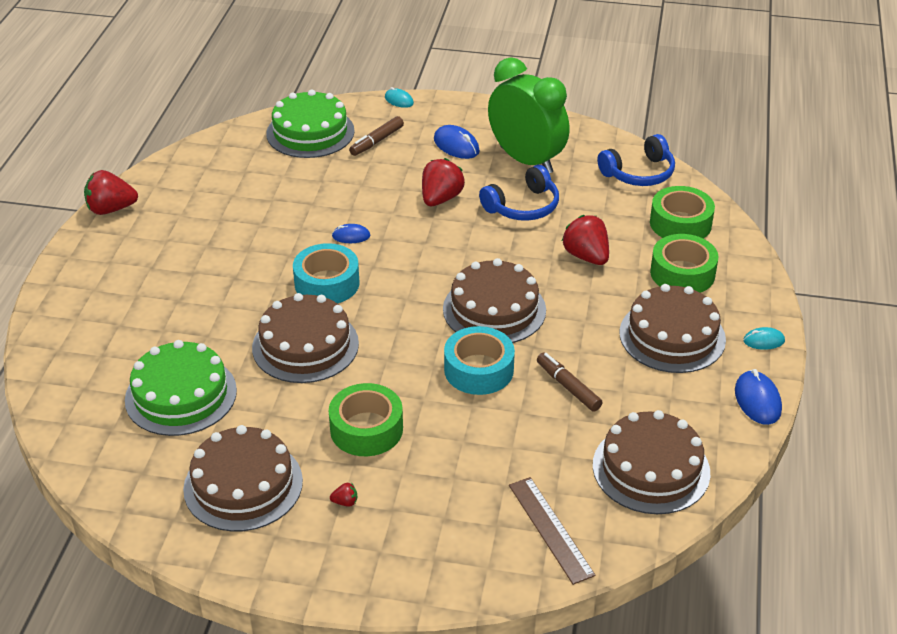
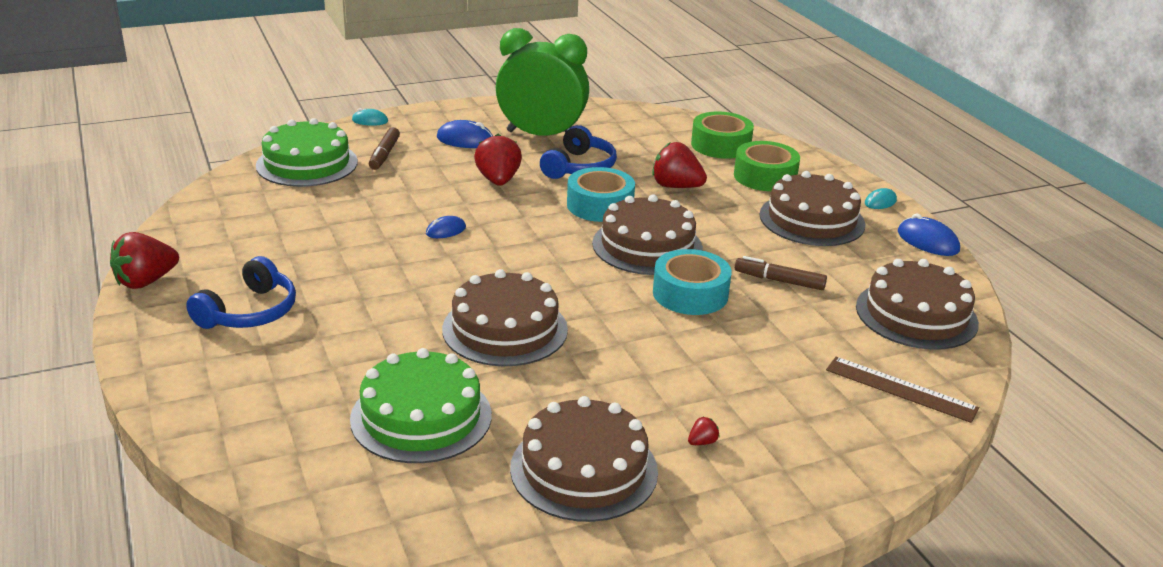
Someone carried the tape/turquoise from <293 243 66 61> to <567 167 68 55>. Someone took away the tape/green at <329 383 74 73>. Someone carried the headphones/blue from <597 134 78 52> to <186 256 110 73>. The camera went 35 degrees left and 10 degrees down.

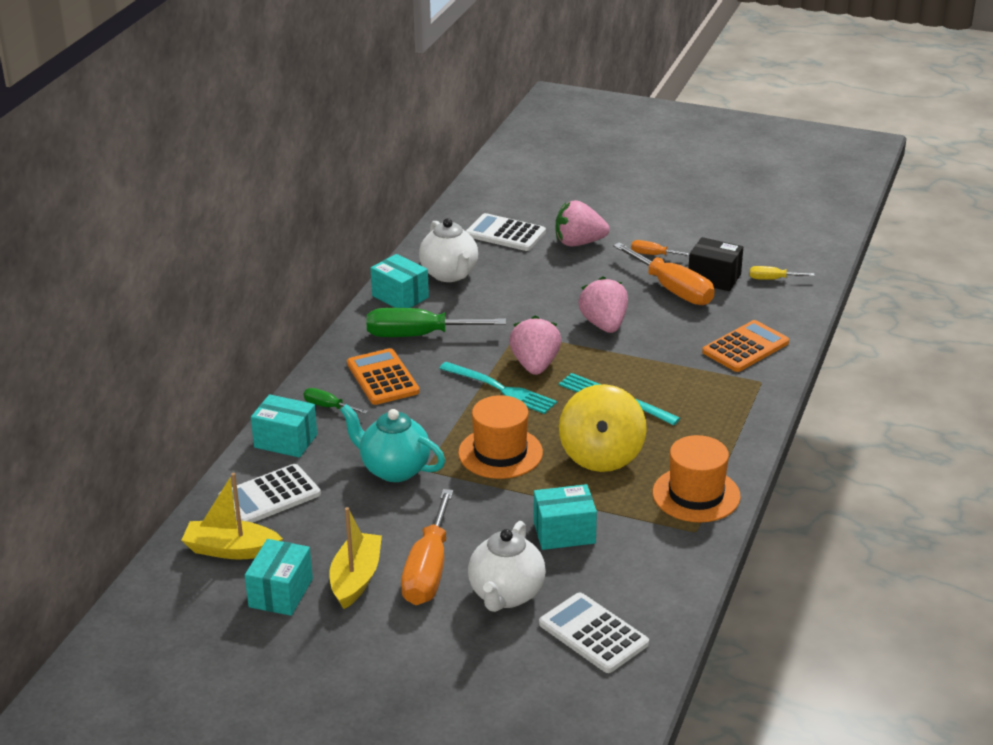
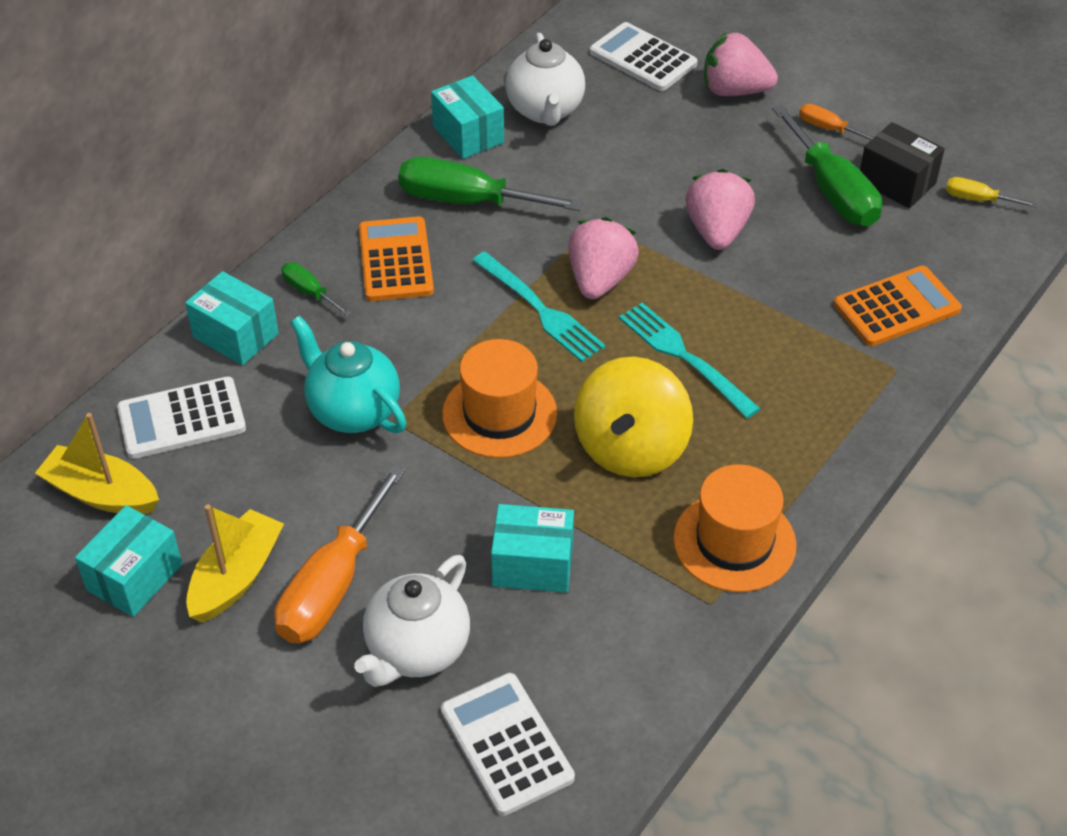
Someone repainted the screwdriver/orange at <613 242 101 63>, which became the screwdriver/green at <772 105 110 121>. The camera went 15 degrees right and 15 degrees up.

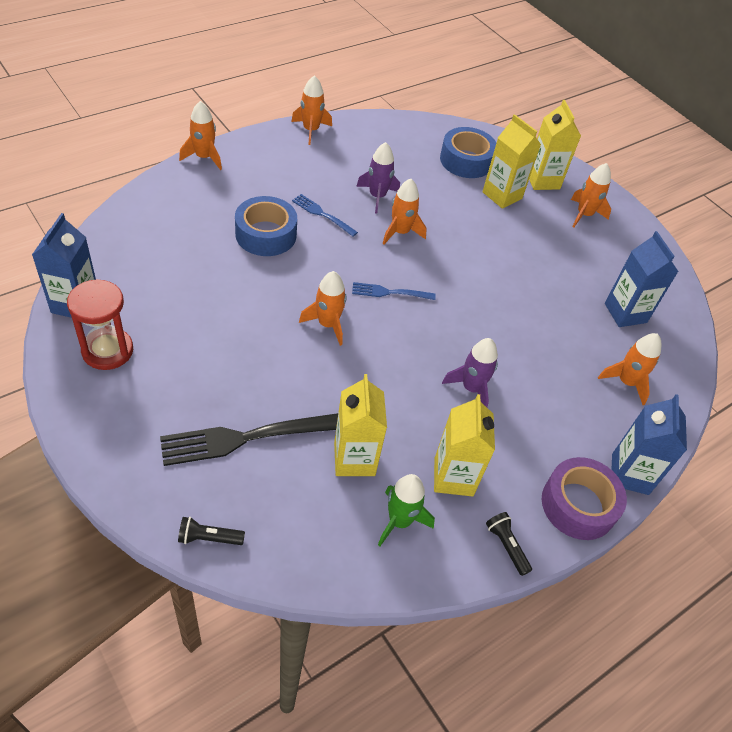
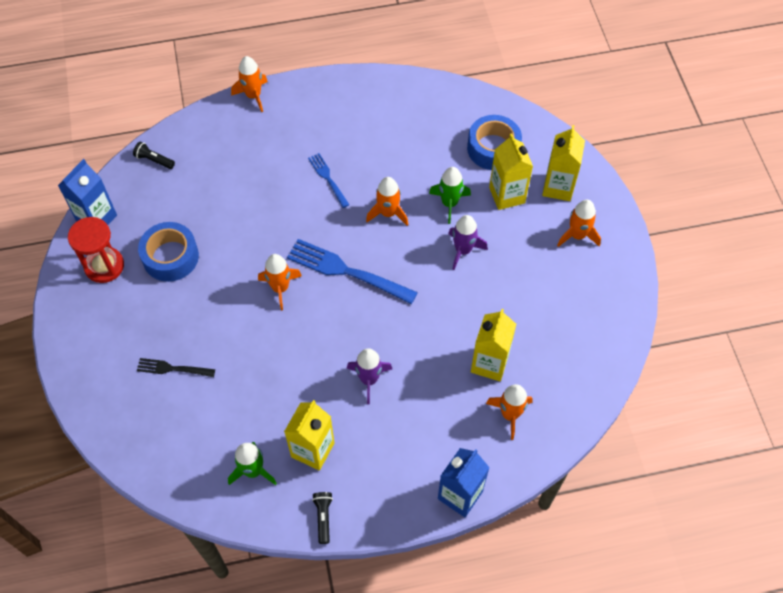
Someone scaled the fork/black at <160 413 178 53> by 0.55. Someone carried the flashlight/black from <178 517 67 28> to <133 142 42 27>. Someone carried the tape/blue from <235 196 62 60> to <138 222 61 60>. Someone took away the rocket/orange at <291 75 41 70>. Someone carried the carton/yellow from <334 374 53 102> to <471 309 45 72>. Someone scaled the fork/blue at <352 282 84 18> by 1.83. Someone carried the rocket/purple from <356 142 44 72> to <448 215 40 55>. Someone took away the tape/purple at <542 457 85 83>. Someone took away the carton/blue at <605 231 74 96>. Someone put down the rocket/green at <429 167 42 57>. The camera went 30 degrees right and 10 degrees up.

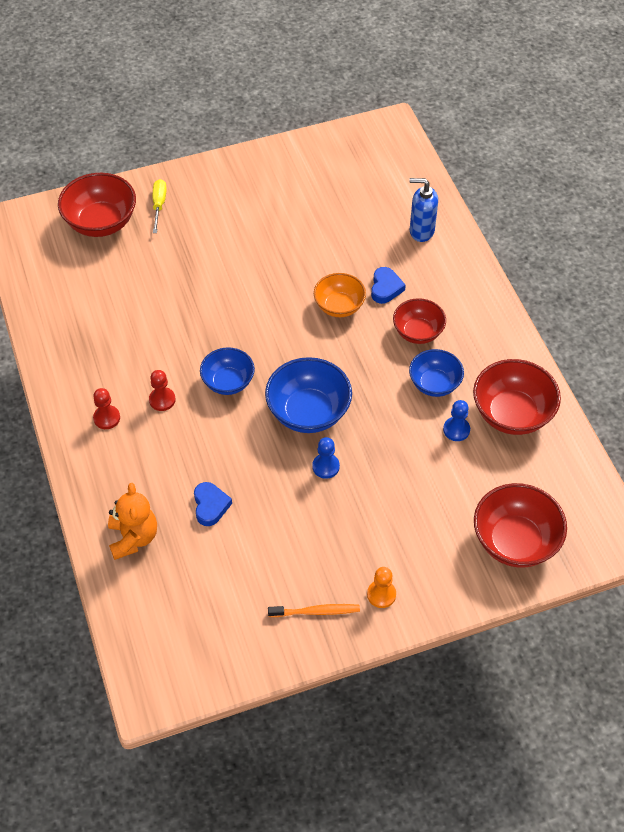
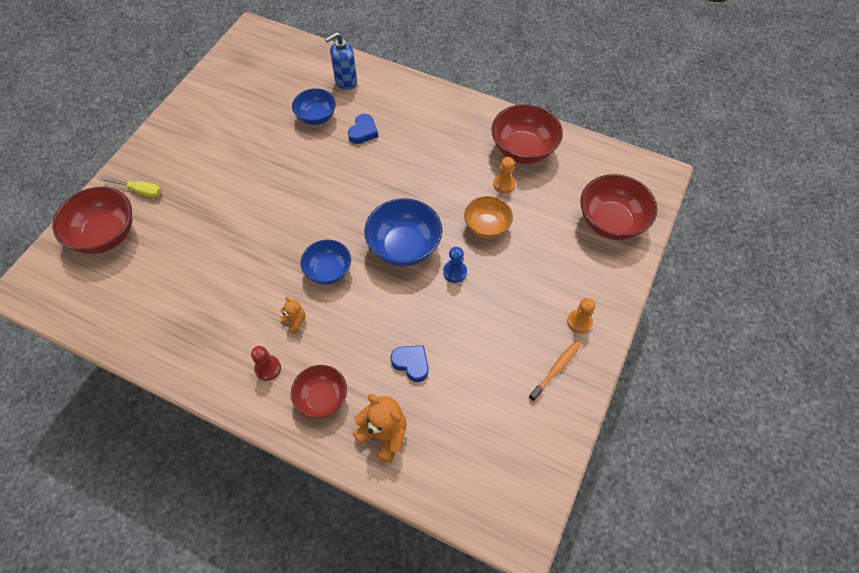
Someone swapped the pawn/red at <149 370 27 41> for the teddy bear/orange at <280 297 25 37>. Someone rotated the screwdriver/yellow at <153 179 14 54> by 150 degrees clockwise. Someone carried the bowl/orange from <314 273 52 44> to <464 196 49 43>. Someone rotated the heart/blue at <371 267 35 37> by 60 degrees clockwise. Someone carried the bowl/red from <393 298 53 46> to <291 365 56 54>. Someone carried the bowl/blue from <409 349 55 48> to <292 89 44 36>. Someone repainted the pawn/blue at <443 400 27 41>, which became the pawn/orange at <493 157 23 36>. The camera went 45 degrees left and 5 degrees up.

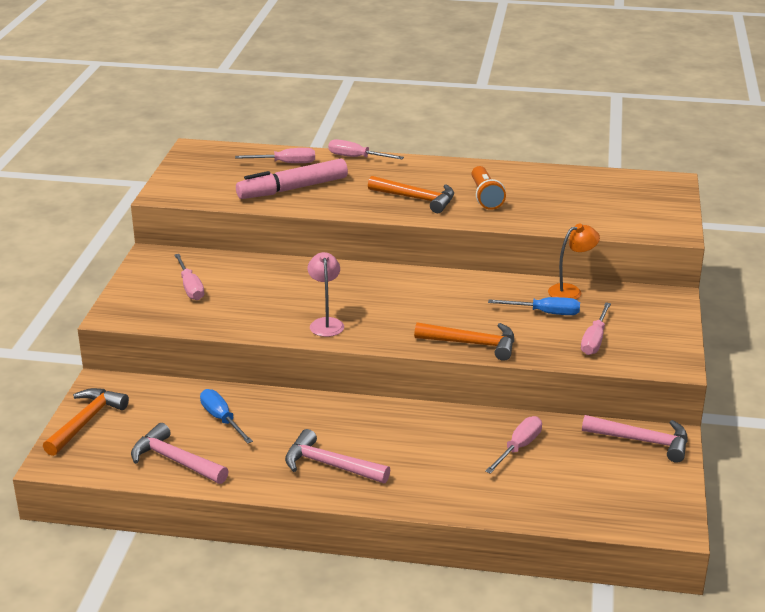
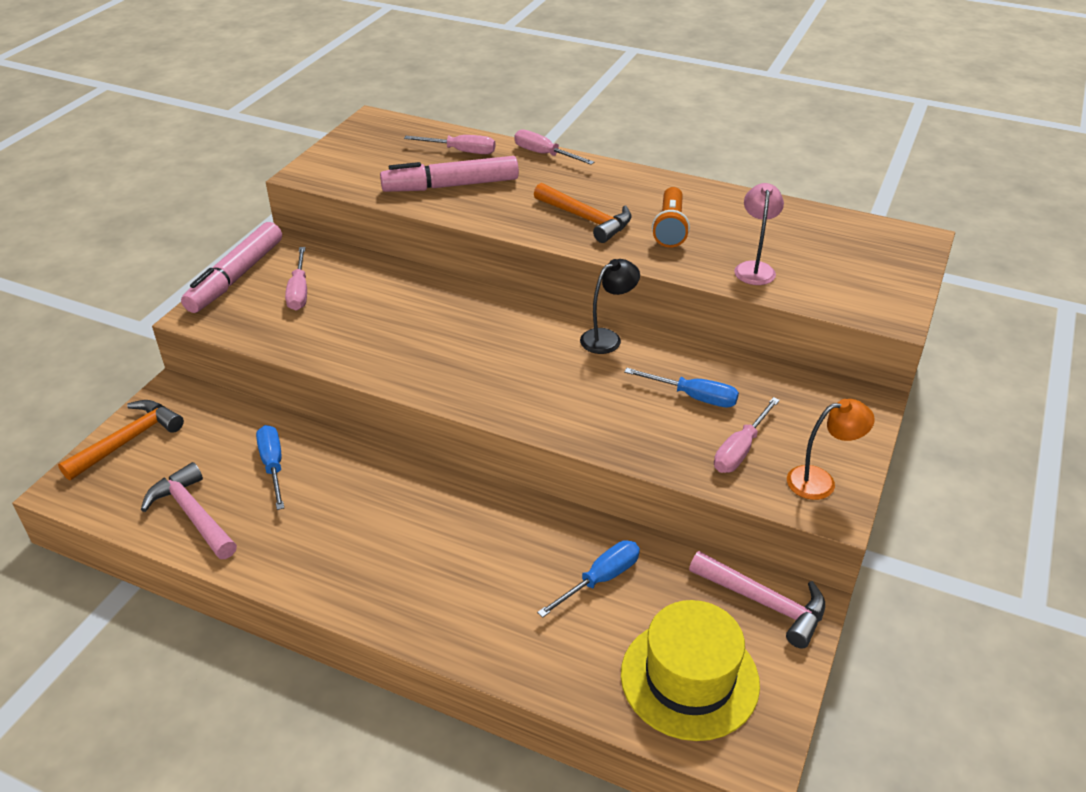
Someone took away the hammer/pink at <285 429 105 54>. Someone carried the lamp/pink from <308 252 36 85> to <734 183 50 102>. Someone took away the hammer/orange at <414 322 100 39>. Someone repainted the screwdriver/pink at <485 416 57 58>, which became the screwdriver/blue at <537 540 103 78>. Someone carried the lamp/orange from <548 224 52 75> to <787 399 88 101>. Someone put down the marker/pink at <181 222 101 91>. Someone put down the lamp/black at <580 259 60 95>. Someone put down the hat/yellow at <621 600 139 141>. The camera went 15 degrees right and 10 degrees up.

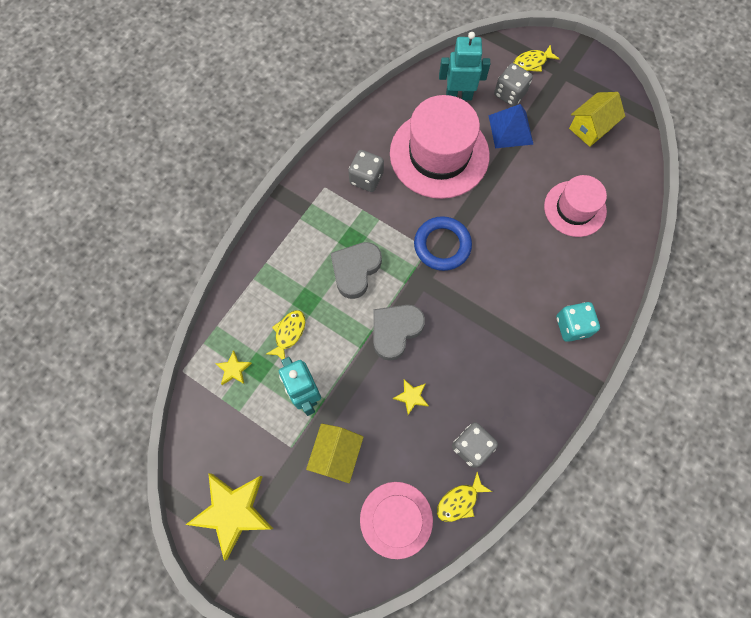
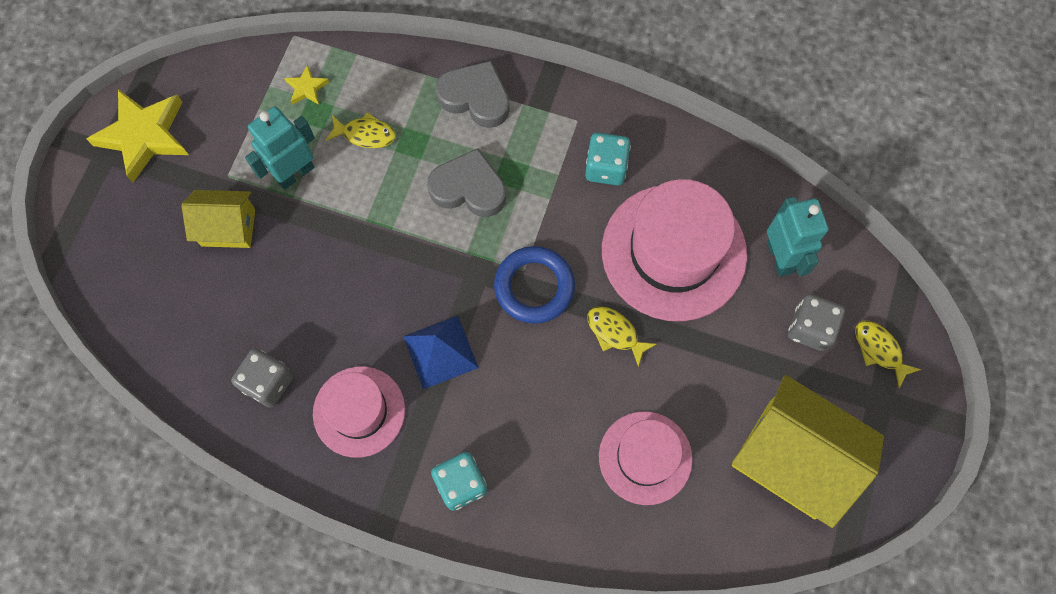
Someone repainted the dice/grey at <348 150 36 42>, which became the dice/turquoise at <585 133 46 52>. Someone carried the hat/pink from <360 482 73 77> to <313 366 92 92>. Someone carried the heart/grey from <373 305 52 56> to <436 61 74 67>. Someone took away the star/yellow at <393 379 36 36>. Someone carried the fish/yellow from <437 472 55 50> to <587 306 69 61>. Someone carried the pyramid/blue from <488 104 46 44> to <403 316 76 73>. Someone scaled the house/yellow at <569 92 56 55> by 1.79. The camera went 75 degrees right and 0 degrees up.

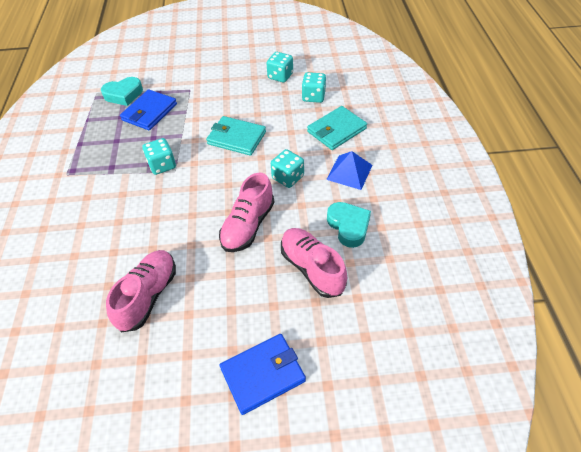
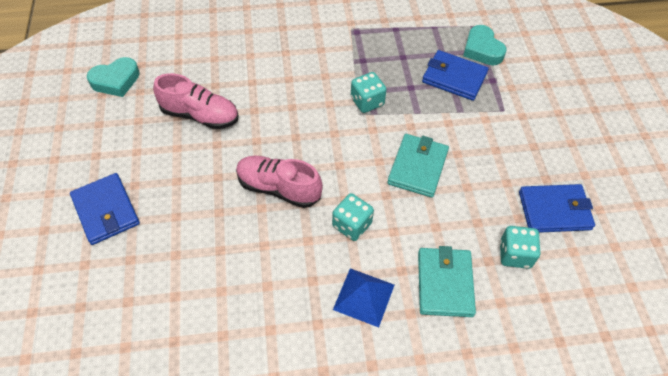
Someone swapped the dice/turquoise at <267 52 26 31> for the wallet/blue at <519 184 76 49>. Someone took away the shoe/pink at <281 228 66 70>. Someone rotated the wallet/turquoise at <307 106 60 44> by 45 degrees clockwise. Someone carried the heart/turquoise from <327 202 44 46> to <87 57 53 40>. The camera went 85 degrees right and 5 degrees up.

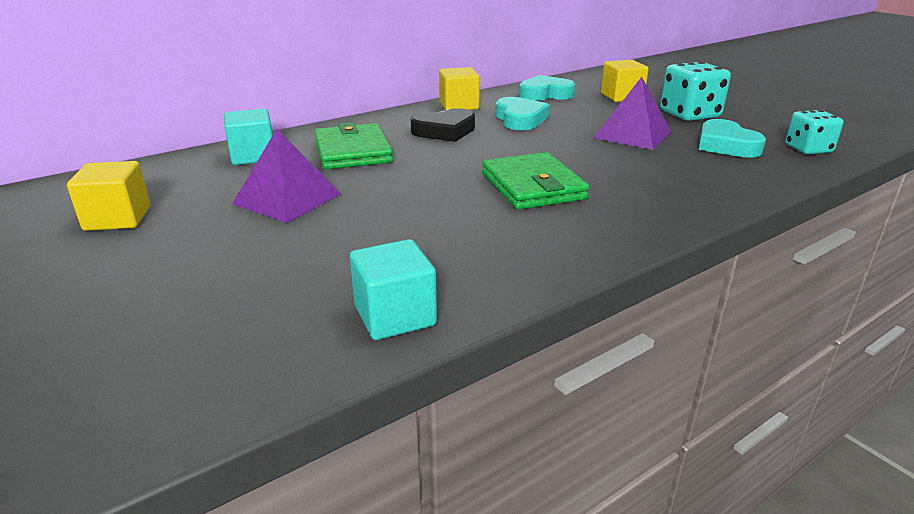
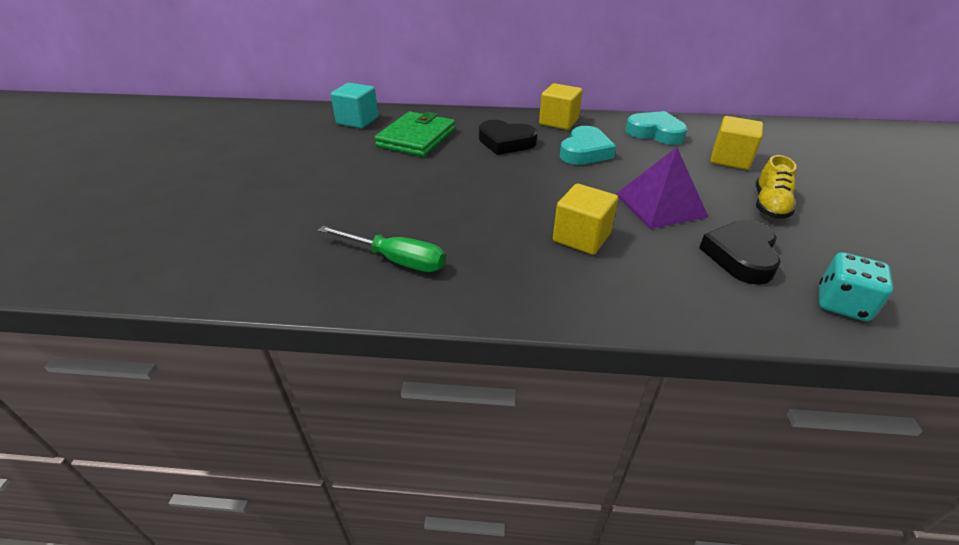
Someone carried the cube/yellow from <67 161 83 70> to <553 184 65 71>. Someone took away the pyramid/purple at <232 129 109 94>. Someone took away the cube/turquoise at <350 239 87 101>. Someone took away the wallet/green at <482 152 107 58>. Someone swapped the dice/turquoise at <660 61 71 60> for the shoe/yellow at <756 155 41 64>. Someone repainted the heart/turquoise at <699 119 67 39>, which became the heart/black at <699 220 82 65>. Someone put down the screwdriver/green at <318 226 127 46>. The camera went 40 degrees right and 10 degrees up.

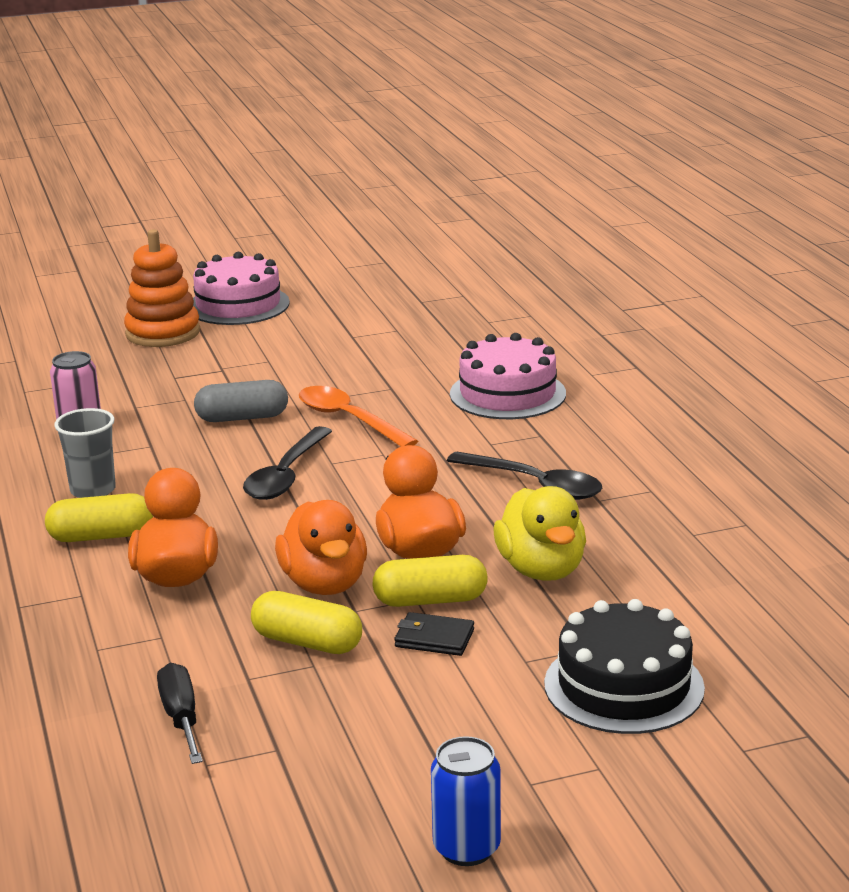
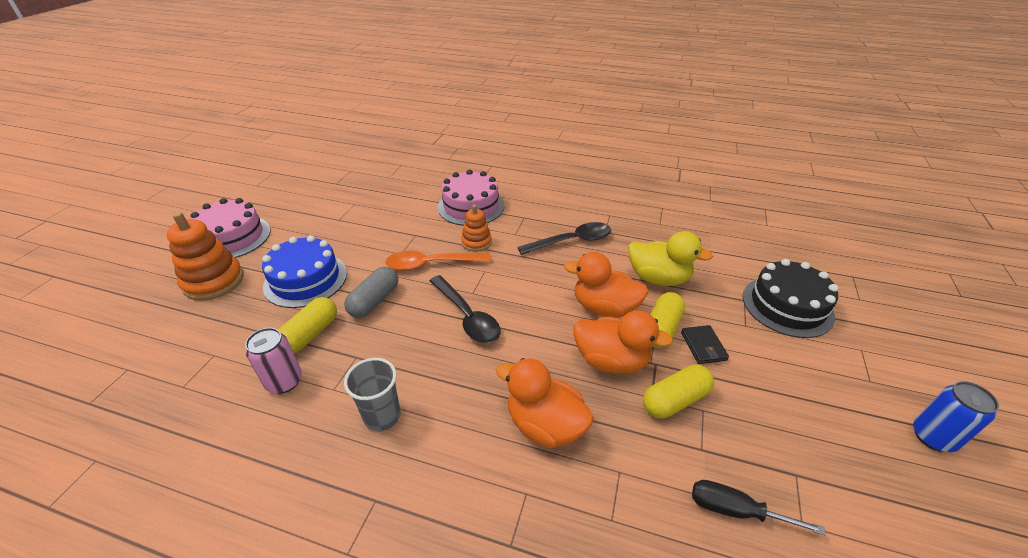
Someone carried the capsule/yellow from <45 493 108 49> to <278 297 59 57>. Someone rotated the wallet/black at <394 612 80 44> by 60 degrees counterclockwise. Someone put down the cake/blue at <262 235 85 73>. Someone put down the stacking toy/orange at <461 205 31 47>. The camera went 55 degrees left and 15 degrees up.

